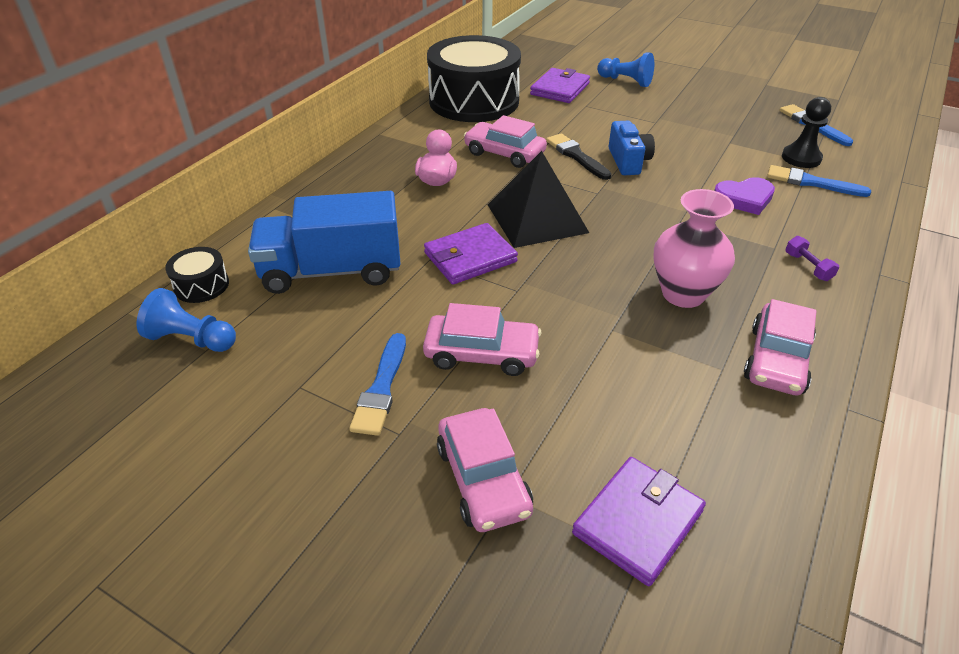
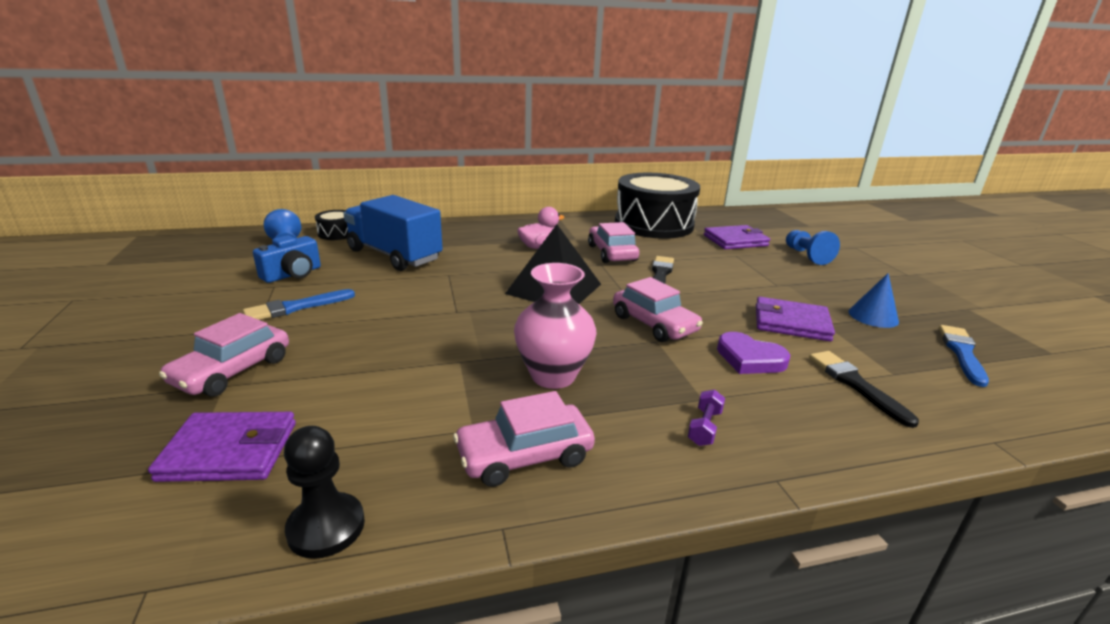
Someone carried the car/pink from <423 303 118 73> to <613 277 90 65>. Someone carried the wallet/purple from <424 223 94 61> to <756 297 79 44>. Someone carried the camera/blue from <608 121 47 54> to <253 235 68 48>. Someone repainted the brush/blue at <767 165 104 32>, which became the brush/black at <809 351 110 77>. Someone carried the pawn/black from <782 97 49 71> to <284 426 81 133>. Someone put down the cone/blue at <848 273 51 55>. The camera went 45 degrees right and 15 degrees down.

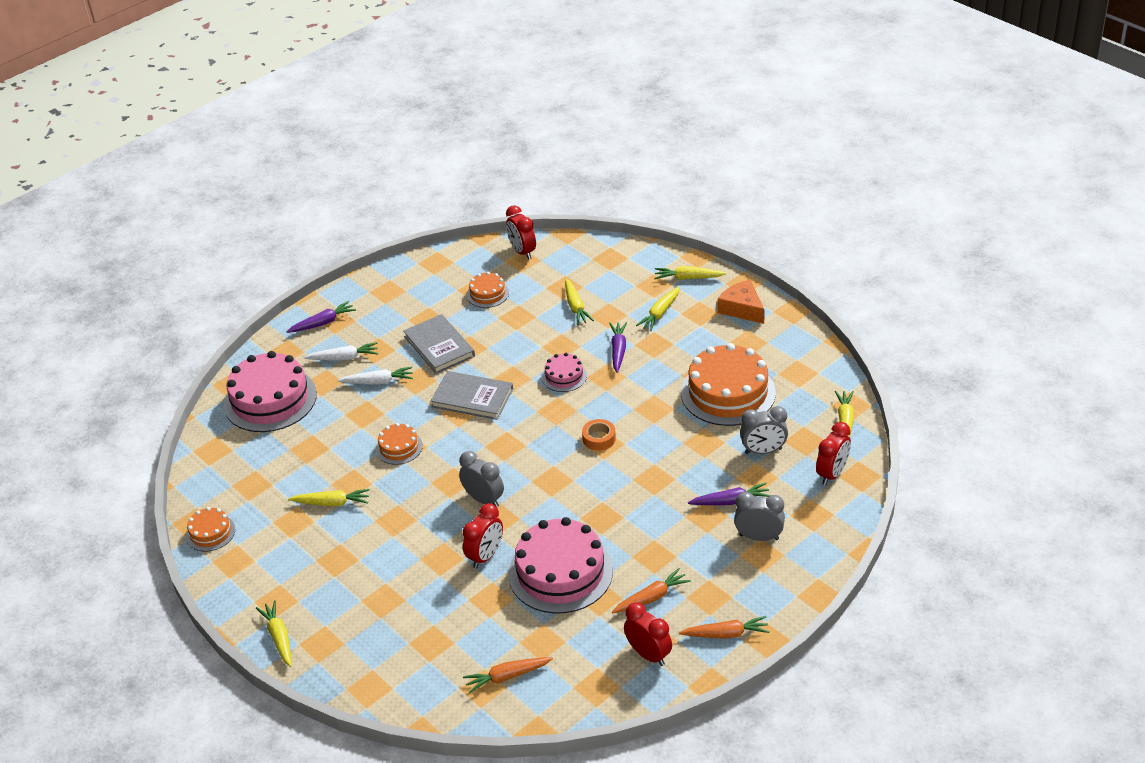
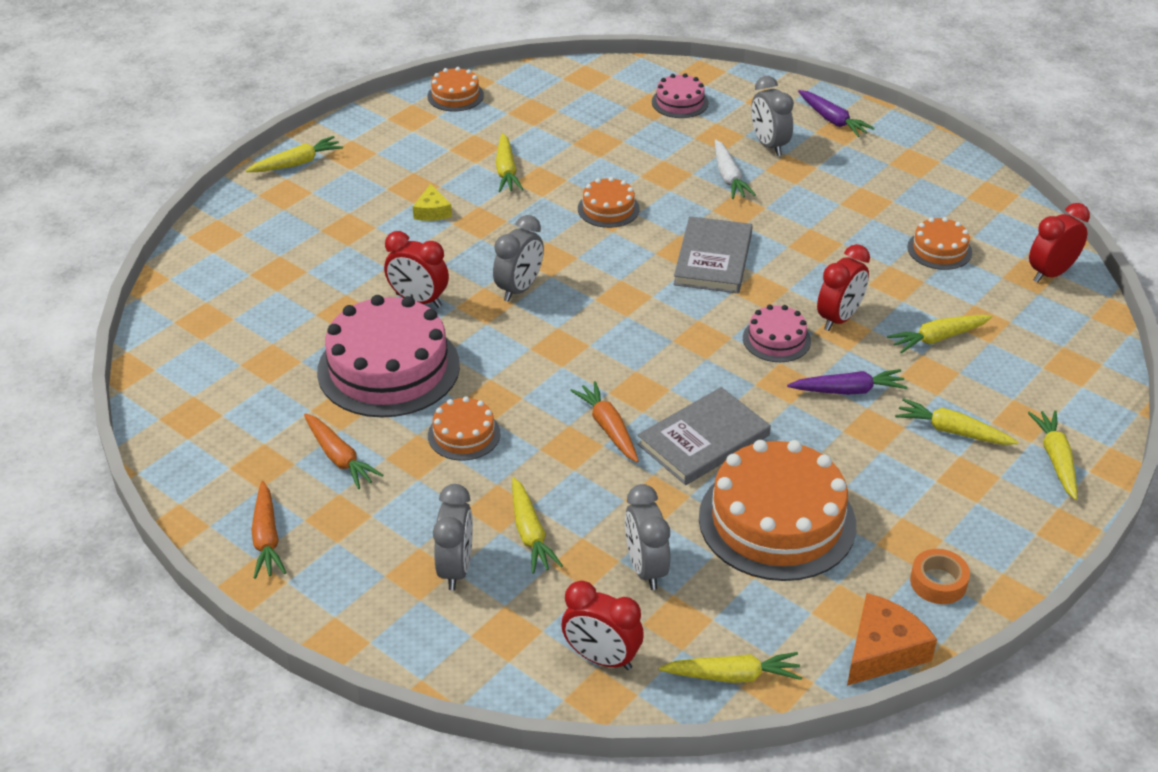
Someone scaled the cake/pink at <224 351 93 81> by 0.49. Someone swapped the carrot/white at <304 342 74 19> for the clock/grey at <751 76 43 80>. Someone carried the book/grey from <403 314 72 60> to <637 387 134 98>. Someone carried the carrot/orange from <463 657 90 36> to <570 381 69 81>. Someone carried the tape/orange from <582 419 34 32> to <910 549 60 55>. Someone carried the clock/red from <624 603 48 63> to <817 244 53 87>. Someone repainted the carrot/purple at <688 483 83 22>, which became the carrot/yellow at <512 477 51 97>. Someone carried the cheese/orange from <717 280 48 44> to <847 593 90 93>. Someone put down the cheese/yellow at <413 184 39 37>. Someone put down the cake/orange at <428 396 72 65>. The camera went 80 degrees right and 0 degrees up.

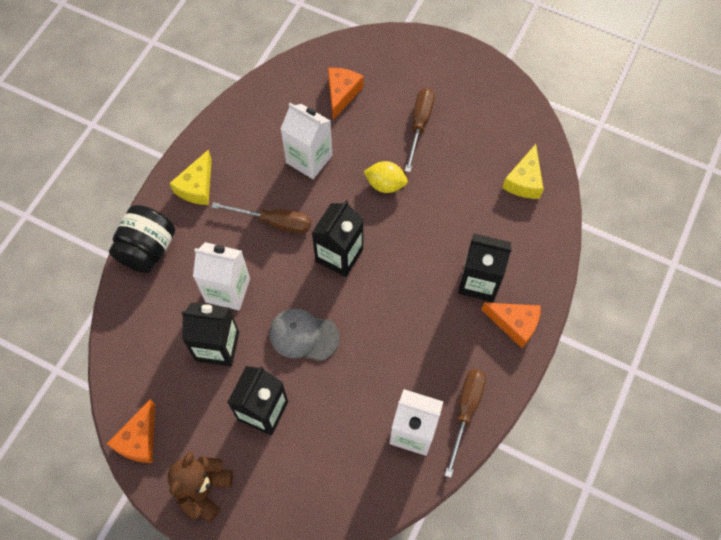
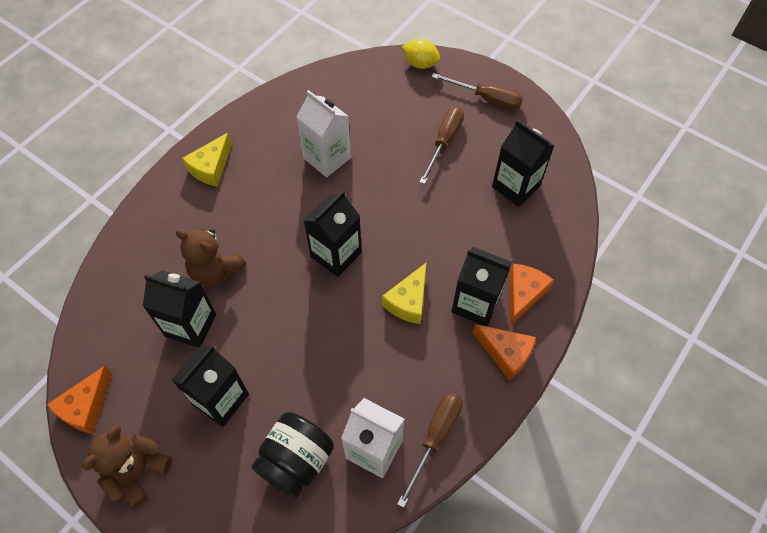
Someone carried the jar/black from <109 205 66 68> to <251 412 83 86>. Someone swapped the carton/white at <193 242 57 68> for the teddy bear/brown at <176 228 70 59>. Someone carried the screwdriver/brown from <211 202 100 31> to <431 73 92 37>. Someone took away the cap/grey at <269 308 70 53>. Someone carried the cheese/orange from <328 68 36 52> to <510 264 44 62>. Someone carried the lemon/yellow from <364 161 44 32> to <402 38 38 31>. Someone carried the cheese/yellow from <502 144 42 55> to <382 262 45 62>. Someone put down the carton/black at <492 120 62 86>. The camera went 10 degrees right and 5 degrees down.

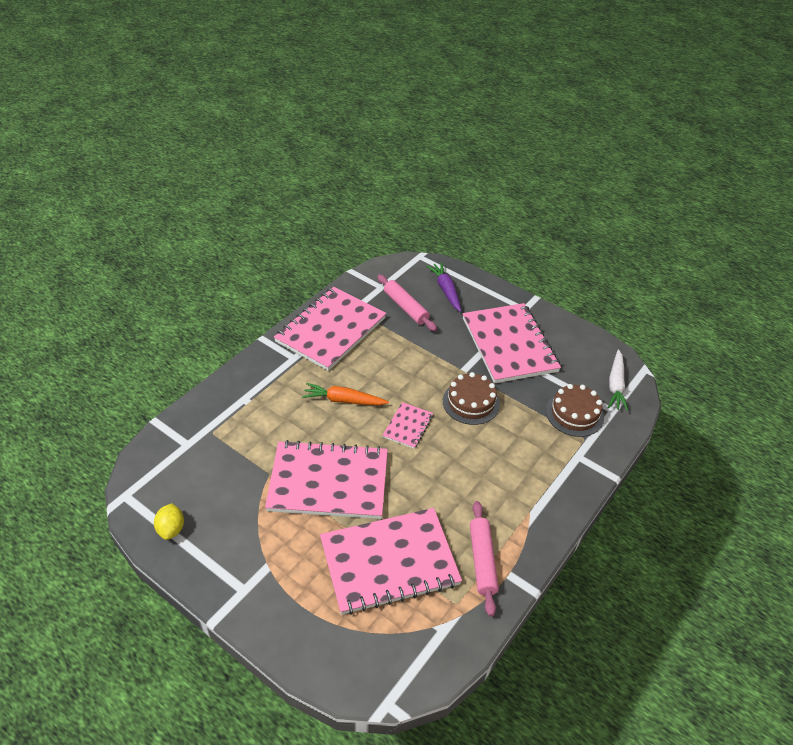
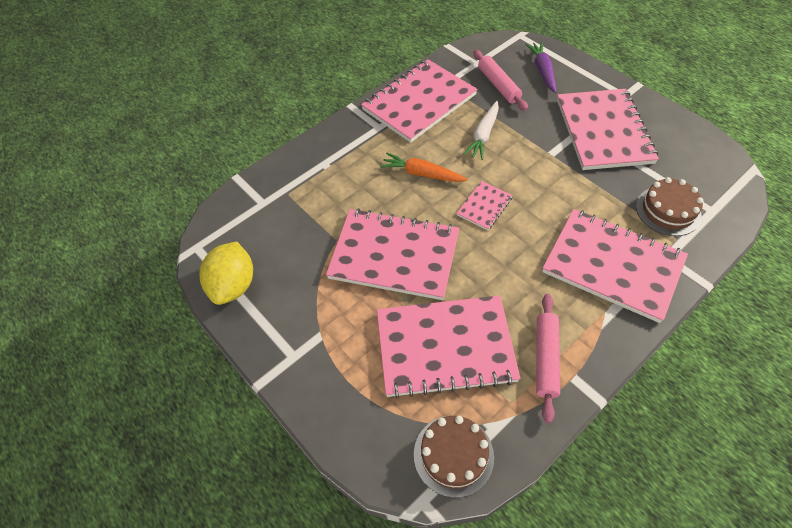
Someone scaled the lemon/yellow at <154 503 30 37> by 1.72. Someone carried the cake/brown from <443 372 57 53> to <414 416 80 82>. Someone carried the carrot/white from <608 350 20 61> to <463 101 36 59>. Someone put down the notebook/pink at <542 209 146 114>. The camera went 15 degrees right and 10 degrees up.

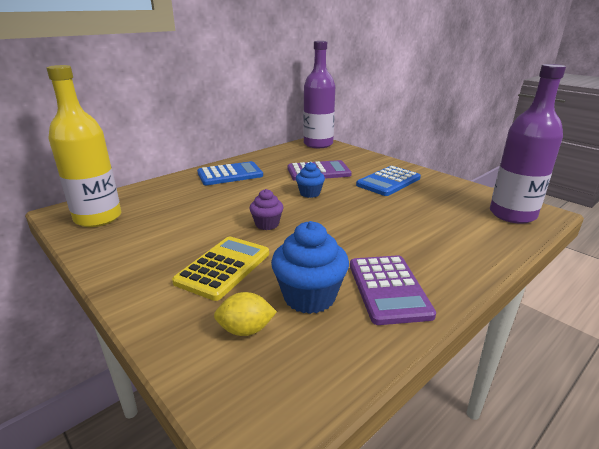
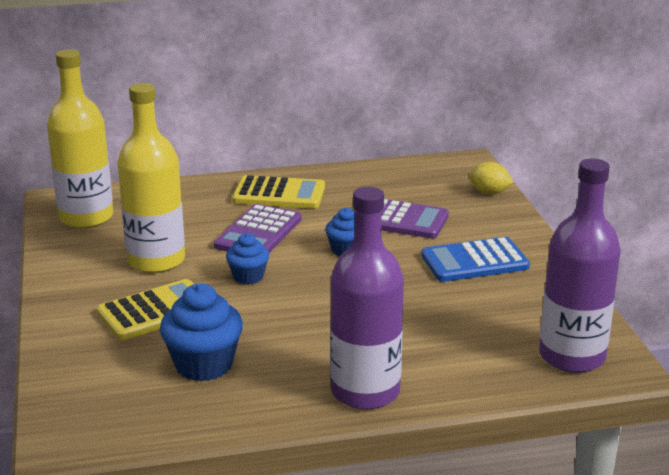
Someone repainted the calculator/blue at <197 161 66 24>, which became the calculator/yellow at <232 175 93 34>. Someone carried the lemon/yellow from <214 292 63 44> to <469 162 45 32>. Someone repainted the cupcake/purple at <249 189 35 41>, which became the cupcake/blue at <226 233 43 52>. Someone carried the bottle/purple from <303 41 32 107> to <330 187 74 223>. Someone carried the calculator/purple from <350 255 86 70> to <214 204 88 49>. Someone put down the bottle/yellow at <117 83 68 190>. The camera went 30 degrees right and 0 degrees up.

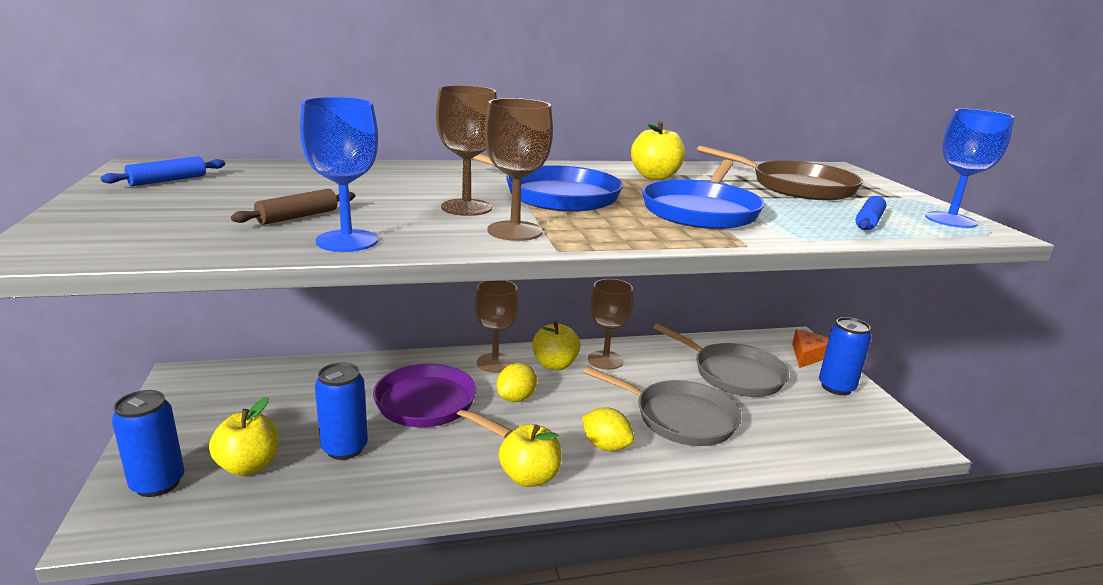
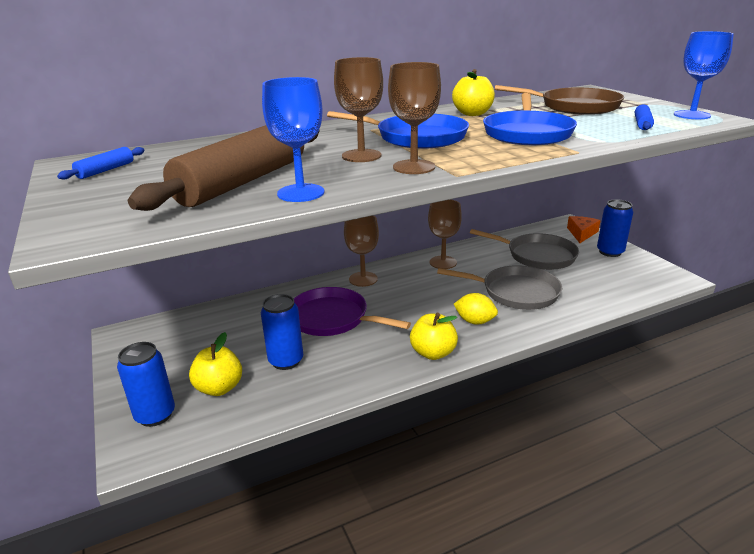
Someone scaled the rolling pin/brown at <231 189 124 36> by 2.46. Someone took away the lemon/yellow at <497 363 40 39>. Someone took away the apple/yellow at <532 321 49 49>. The camera went 10 degrees left and 5 degrees up.

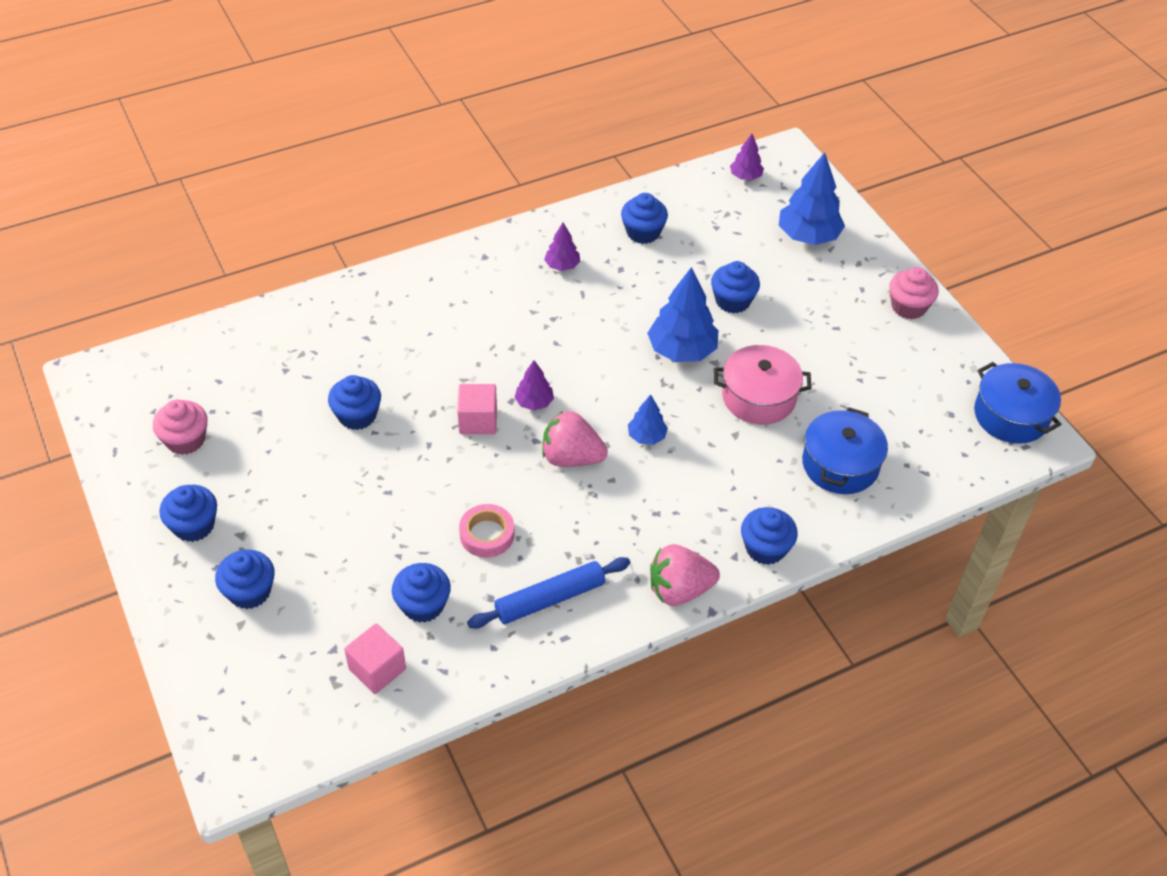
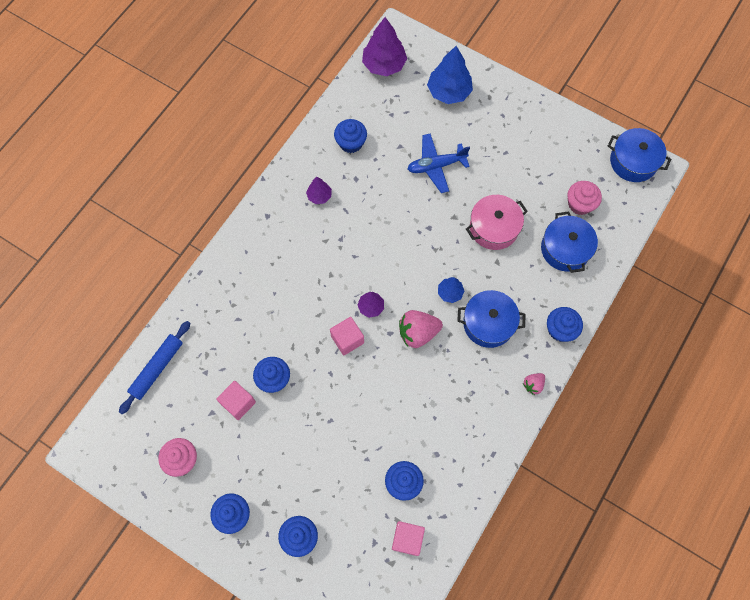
Someone took away the tape/pink at <459 504 56 54>. Someone carried the rolling pin/blue from <467 557 164 72> to <119 321 71 93>. Someone took away the tree/blue at <647 267 71 95>. Someone scaled the strawberry/pink at <650 544 70 62> by 0.54. Someone swapped the cupcake/blue at <711 261 49 52> for the plane/blue at <408 133 62 60>. Someone scaled the tree/purple at <730 134 34 46> by 1.86. Someone carried the cupcake/pink from <889 267 50 52> to <567 181 35 34>. Someone put down the cube/pink at <216 381 40 39>. Someone put down the pot/blue at <457 290 69 58>. The camera went 30 degrees left and 20 degrees up.

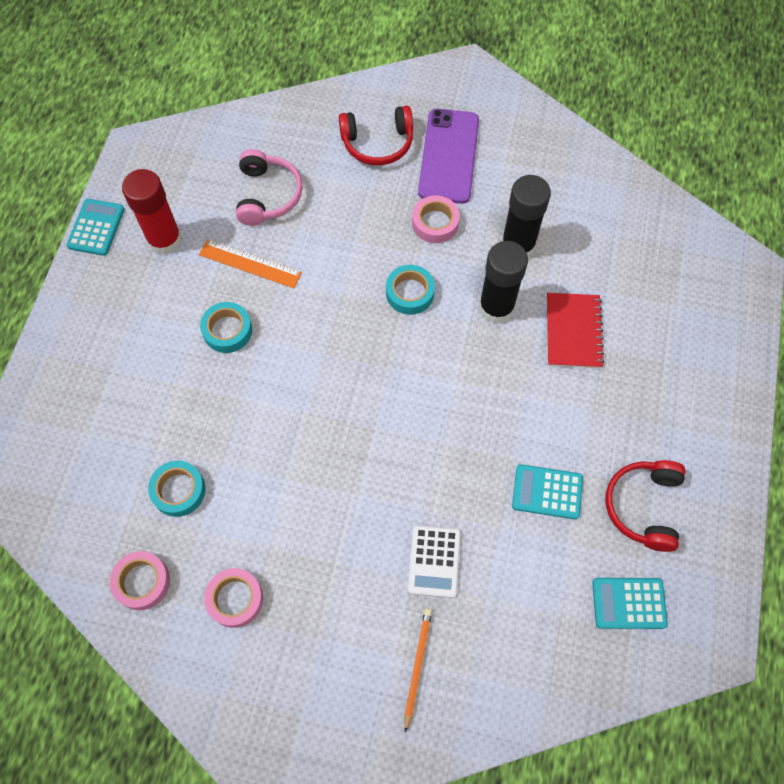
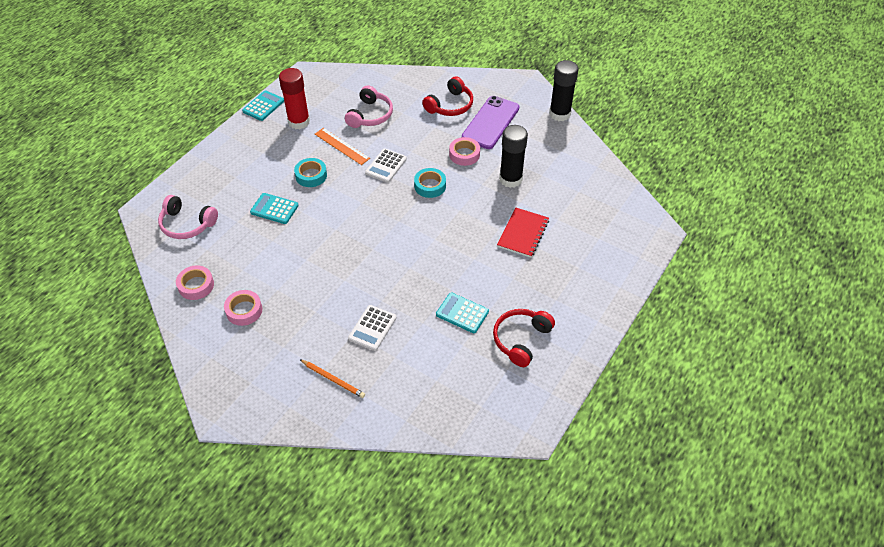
Someone took away the tape/turquoise at <148 461 58 56>. Someone rotated the headphones/red at <339 106 74 59> by 60 degrees counterclockwise. Someone rotated the pencil/orange at <404 609 28 124> by 90 degrees clockwise. Someone carried the glue stick/black from <479 241 49 83> to <549 60 29 61>. Someone carried the calculator/turquoise from <592 578 76 51> to <250 193 49 31>. Someone put down the headphones/pink at <158 195 60 44>. Someone put down the calculator/white at <365 148 42 35>. The camera went 20 degrees right and 15 degrees down.

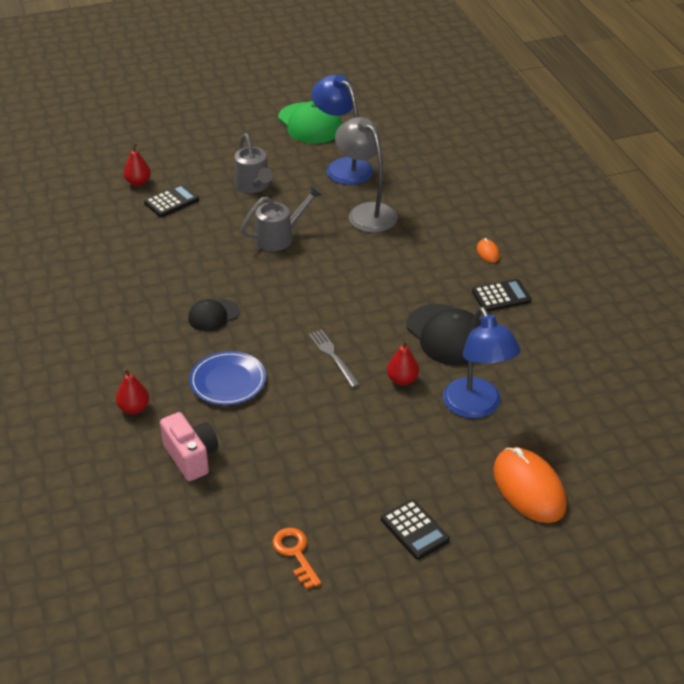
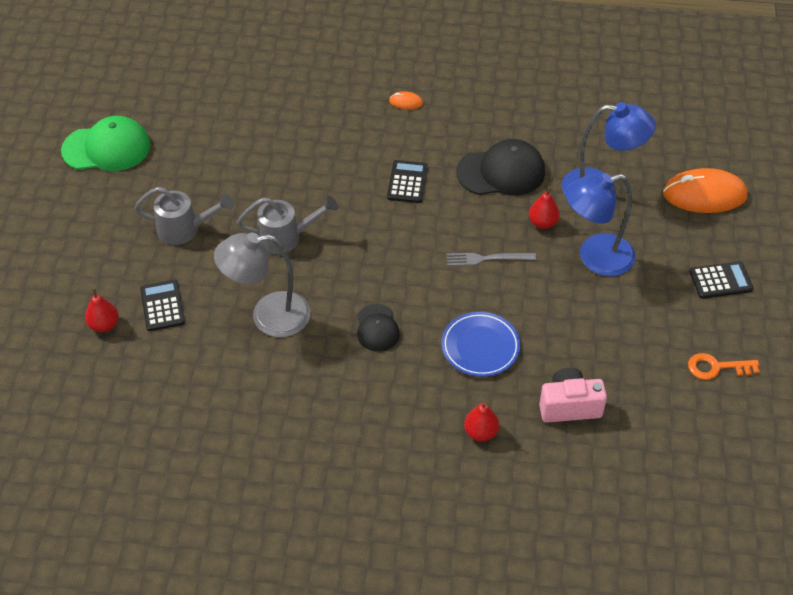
Someone rotated the watering can/grey at <240 185 82 66> by 90 degrees clockwise. Someone carried the lamp/blue from <311 75 62 110> to <565 173 71 104>. Someone carried the lamp/grey from <335 117 62 116> to <214 233 97 104>. Someone carried the calculator/black from <472 279 60 33> to <387 160 41 43>. The camera went 65 degrees left and 10 degrees up.

